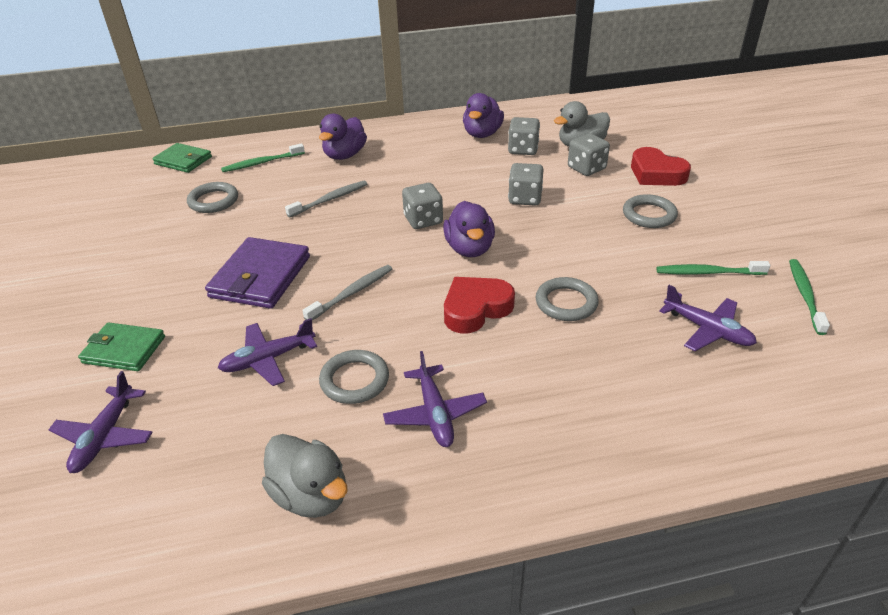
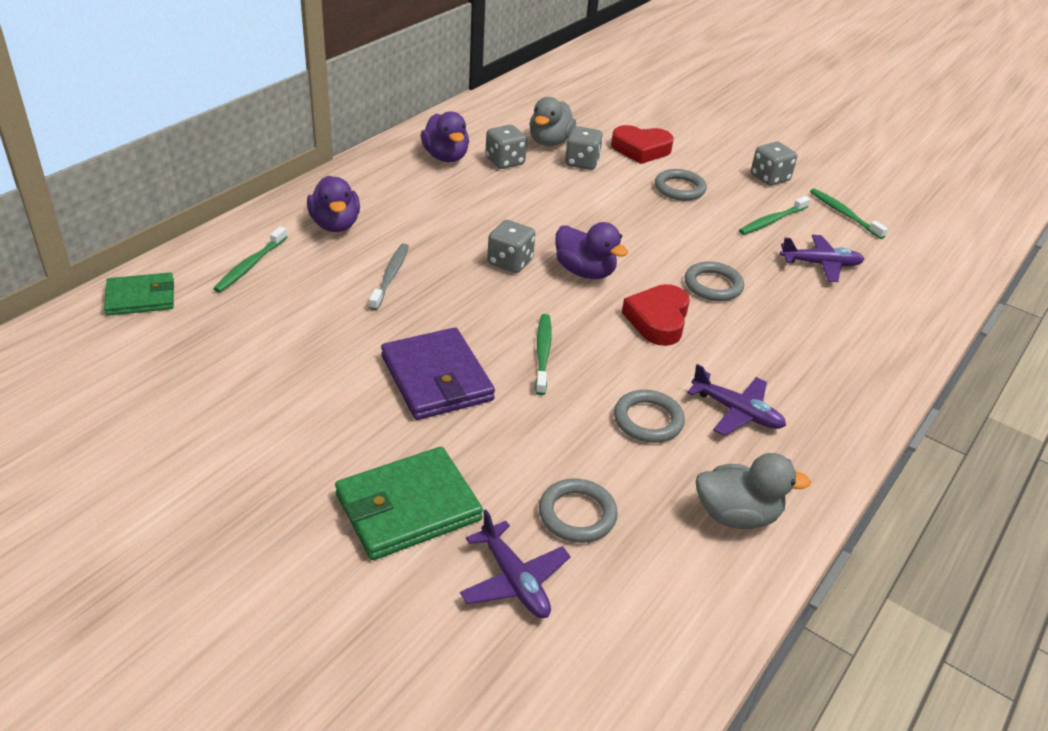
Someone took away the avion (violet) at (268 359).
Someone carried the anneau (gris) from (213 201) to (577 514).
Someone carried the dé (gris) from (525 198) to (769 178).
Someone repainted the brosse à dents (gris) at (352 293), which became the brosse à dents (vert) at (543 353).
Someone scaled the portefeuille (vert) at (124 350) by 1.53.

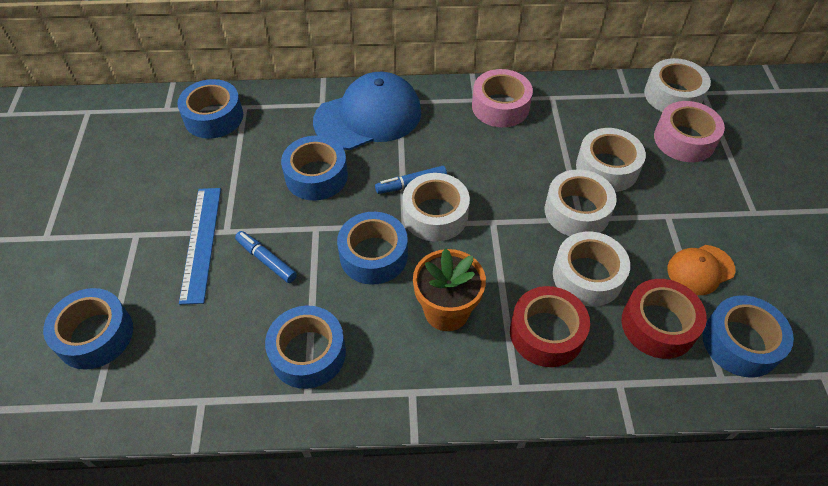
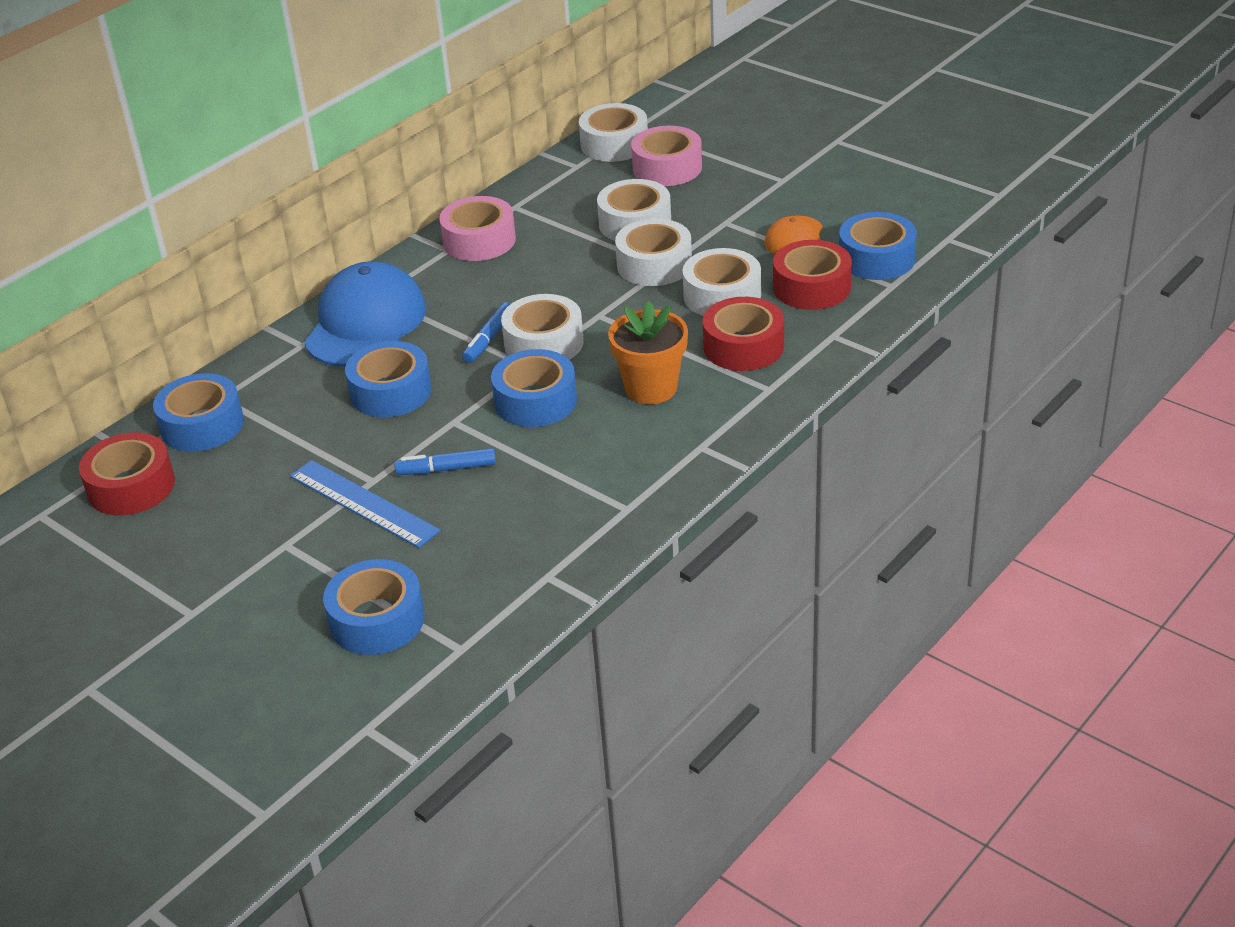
Someone took away the ruban adhésif (bleu) at (308 353).
Someone put down the ruban adhésif (rouge) at (131 486).

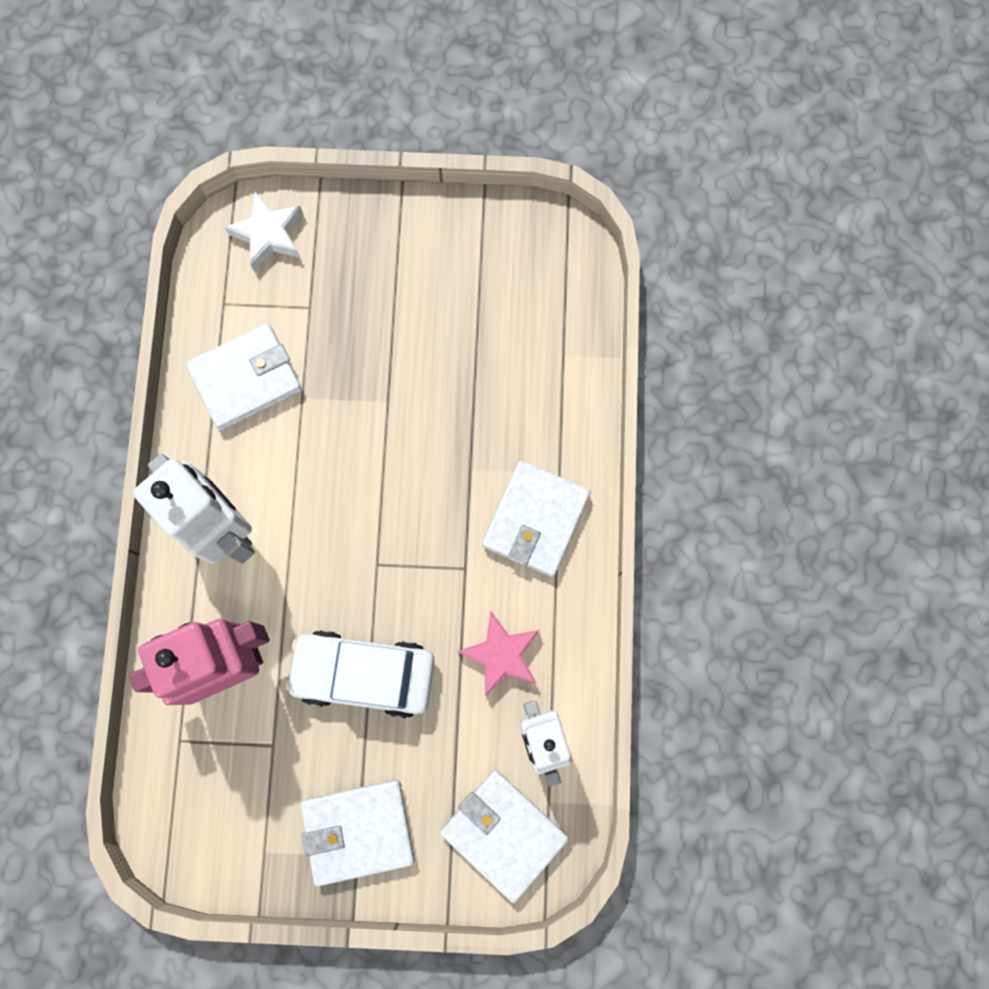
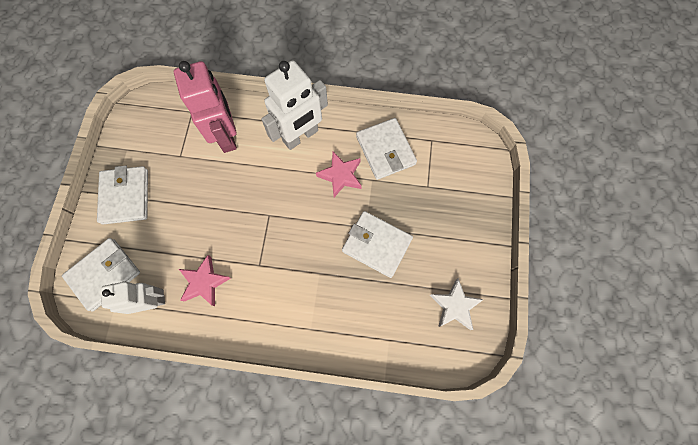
Someone took away the voiture (blanc) at (364 674).
Someone put down the étoile (rose) at (340 176).
Someone carried the étoile (blanc) from (268 235) to (454 306).
Someone carried the portefeuille (blanc) from (536 520) to (376 245).

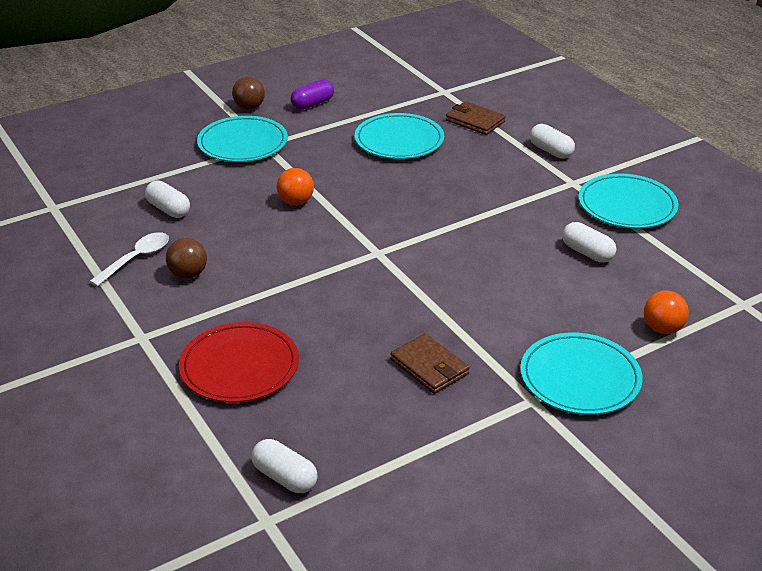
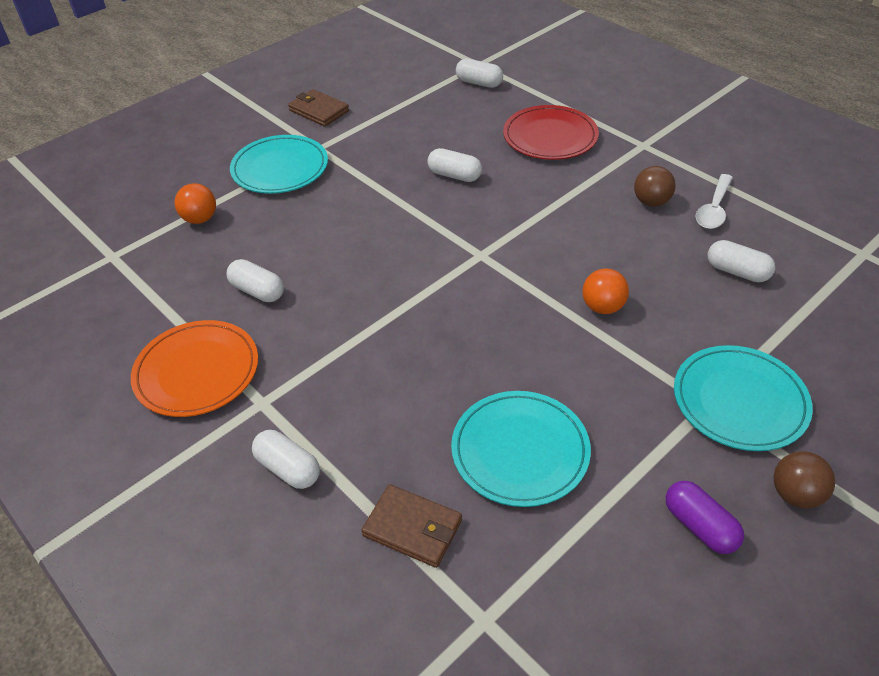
Someone put down the gélule (blanc) at (454 175).
Someone carried the portefeuille (marron) from (429 367) to (319 111).
Someone repainted the assiette (turquoise) at (627 205), which became the assiette (orange) at (197 371).
Someone rotated the gélule (violet) at (312 104) by 75 degrees counterclockwise.

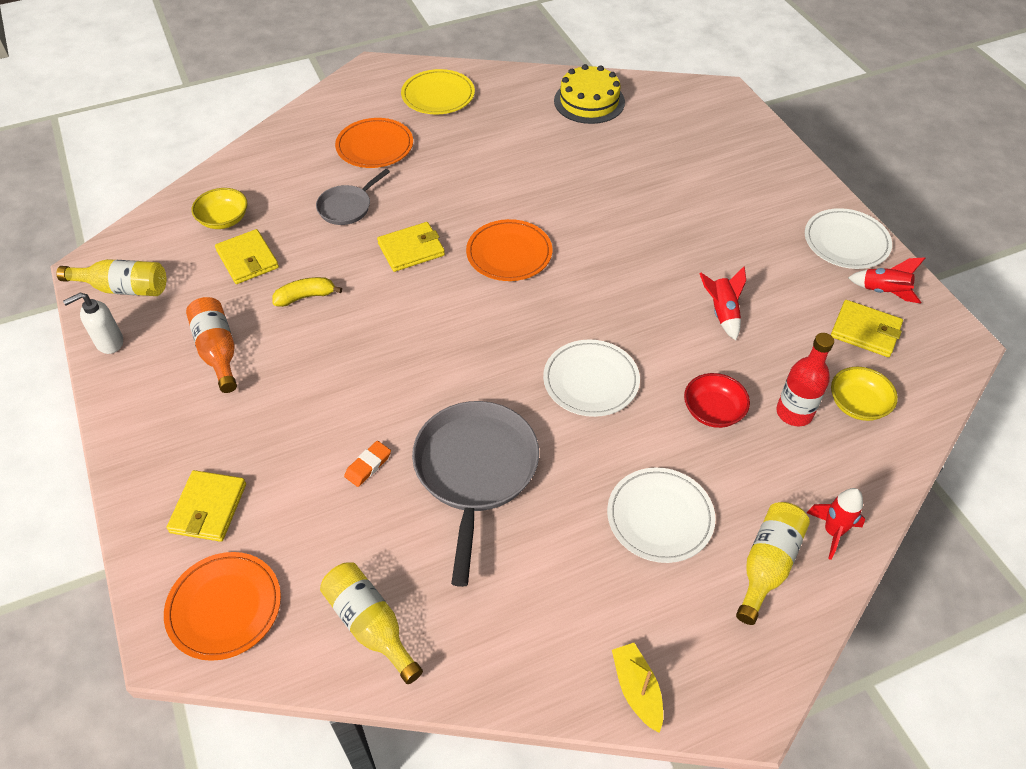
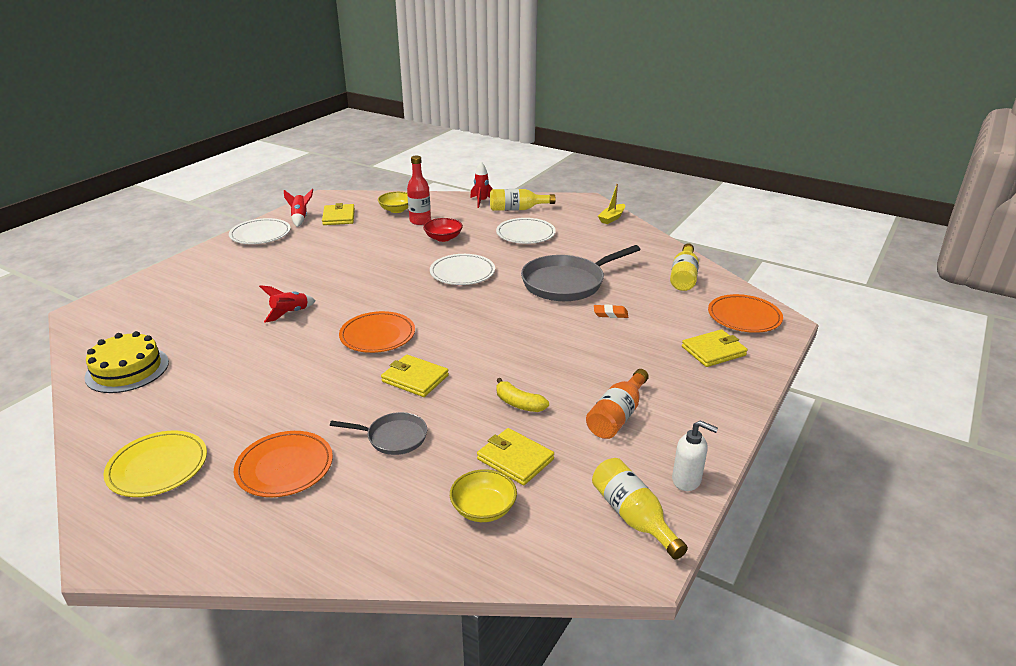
Someone carried the fusée (rouge) from (722 313) to (290 313).
Someone rotated the portefeuille (jaune) at (247 259) by 75 degrees counterclockwise.

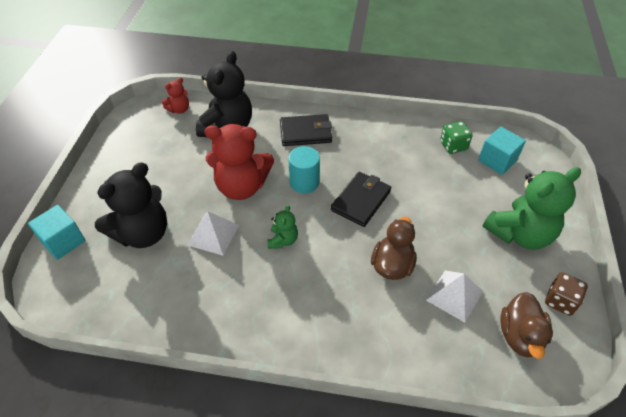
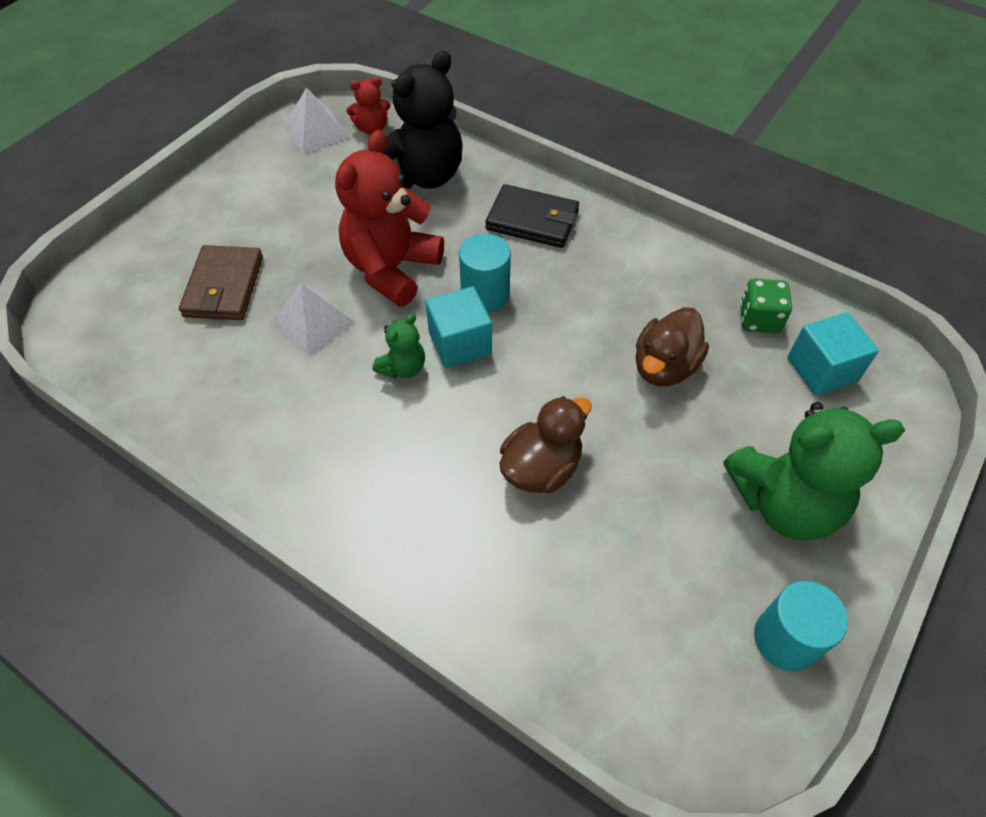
Someone took away the portefeuille (noir) at (361 200).
Someone carried the cube (turquoise) from (63 241) to (460 343).
Someone carried the pyramide (blanc) from (454 295) to (316 131).
Someone carried the canard (marron) from (520 336) to (664 367).
Someone swapped the ours en peluche (noir) at (143 233) for the portefeuille (marron) at (224 287).
Someone swapped the dé (marron) at (560 301) for the cylindre (turquoise) at (785 639).
Someone rotated the ours en peluche (rouge) at (241 187) by 90 degrees clockwise.

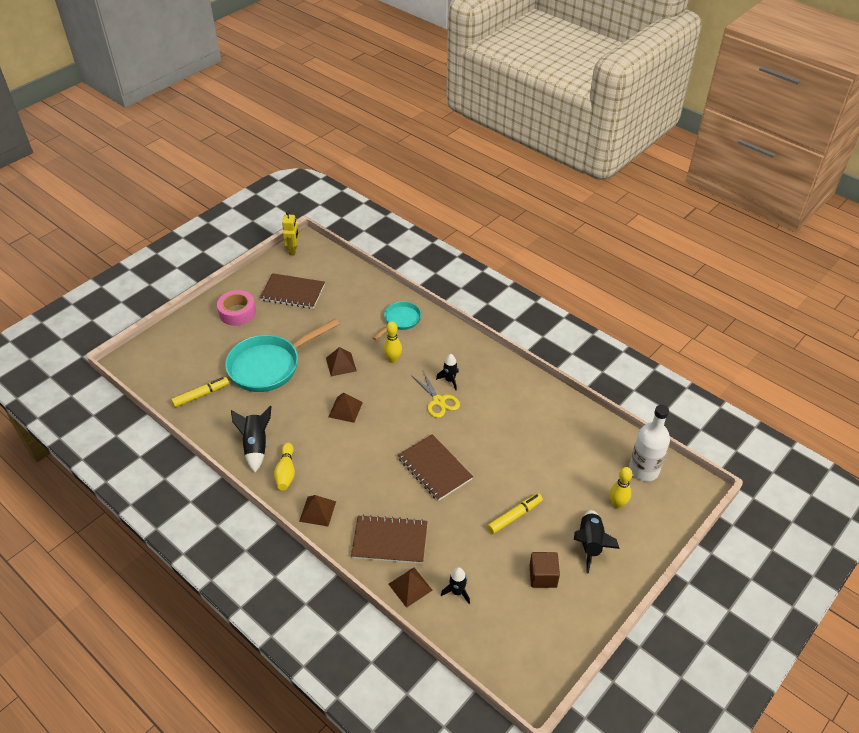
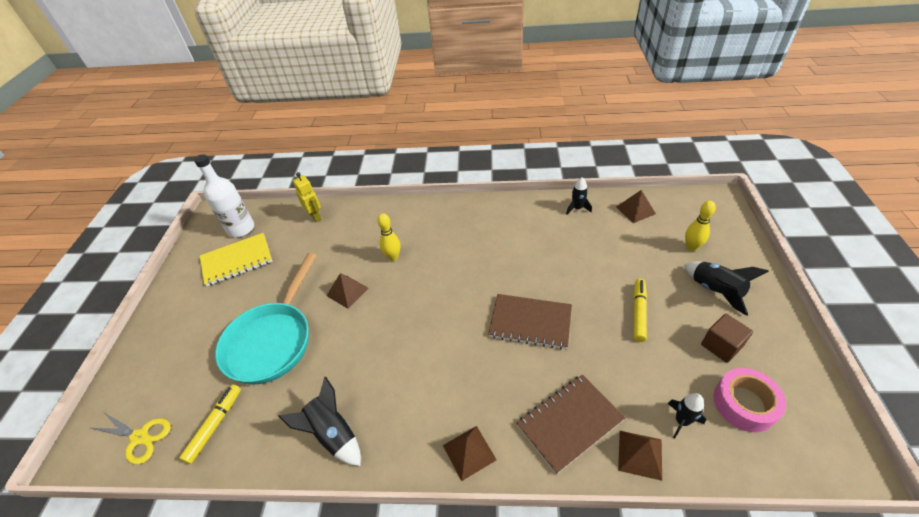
Someone took away the quille (jaune) at (286 472).
Someone took away the poêle (turquoise) at (400 320).
Someone carried the ruban adhésif (rose) from (237 312) to (744 404).
Someone carried the robot (jaune) from (293 250) to (315 216).
Someone carried the pyramide (marron) from (345 409) to (635 210).
Someone carried the ciseaux (jaune) from (438 401) to (140 437).
Someone carried the fusée (noir) from (450 380) to (577 208).
Someone carried the bouteille (blanc) from (644 470) to (241 229).
Someone repainted the carnet (marron) at (293 293), which became the carnet (jaune) at (237 260).

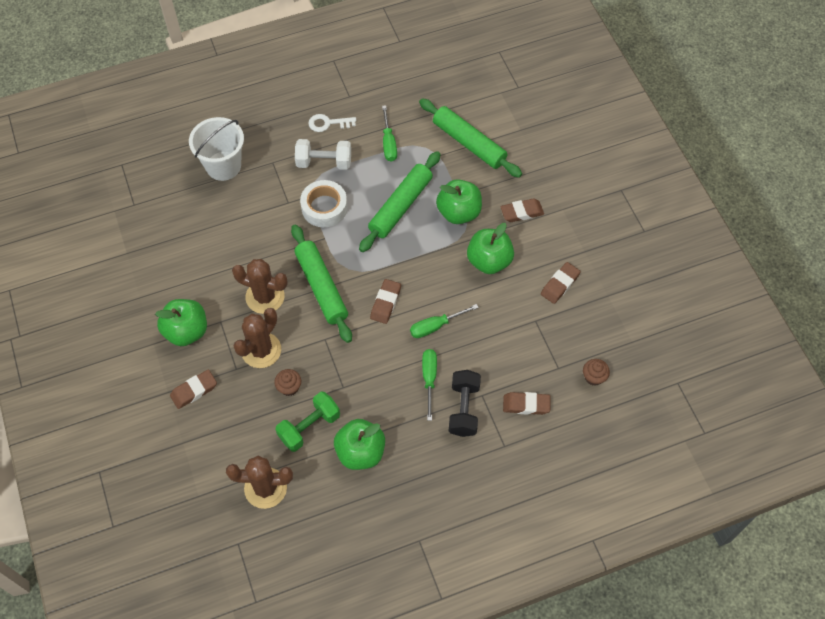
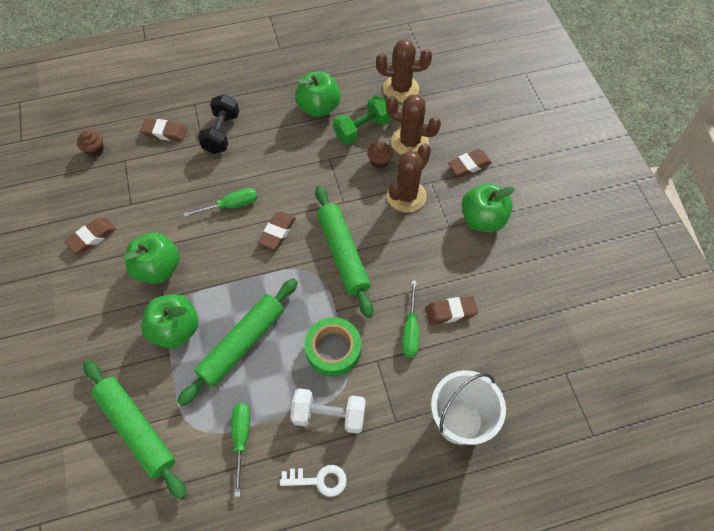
Someone carried the cactus (marron) from (265 297) to (409 142).
Someone carried the tournevis (vert) from (429 379) to (410 330).
Someone carried the gomme (marron) from (521 212) to (450 312).
Someone repainted the ruban adhésif (blanc) at (324 207), which became the ruban adhésif (vert) at (333 349).

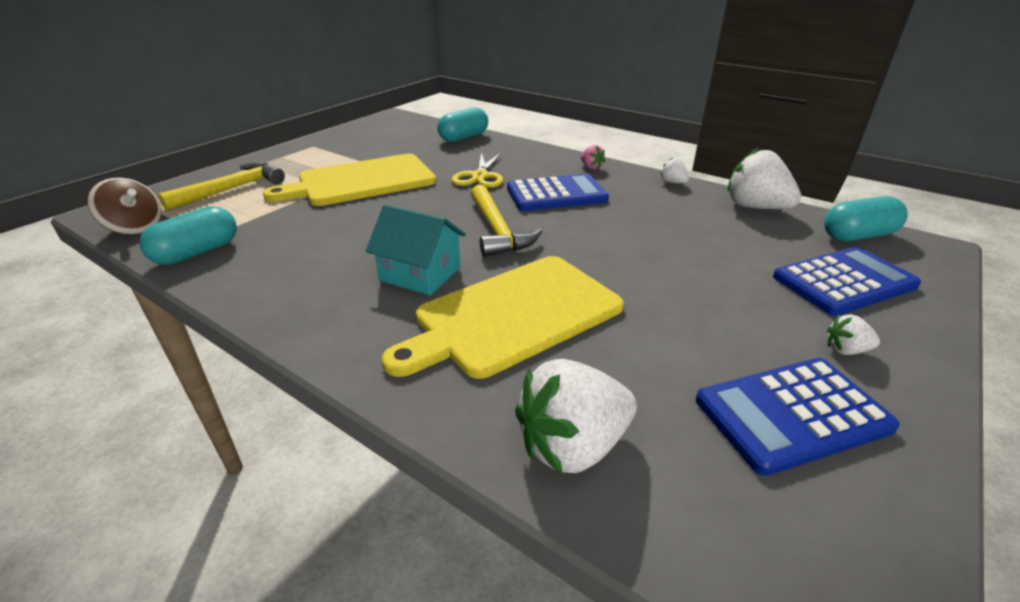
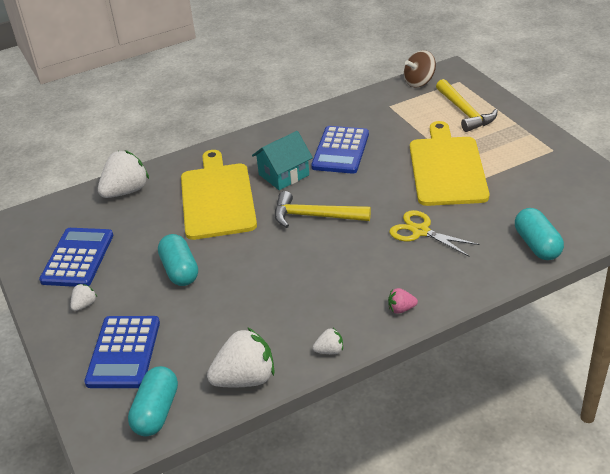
Someone carried the gélule (turquoise) from (197 252) to (180 271).
Someone carried the calculatrice (bleu) from (556 194) to (341 150).
Someone rotated the fraise (blanc) at (572 445) by 45 degrees clockwise.

